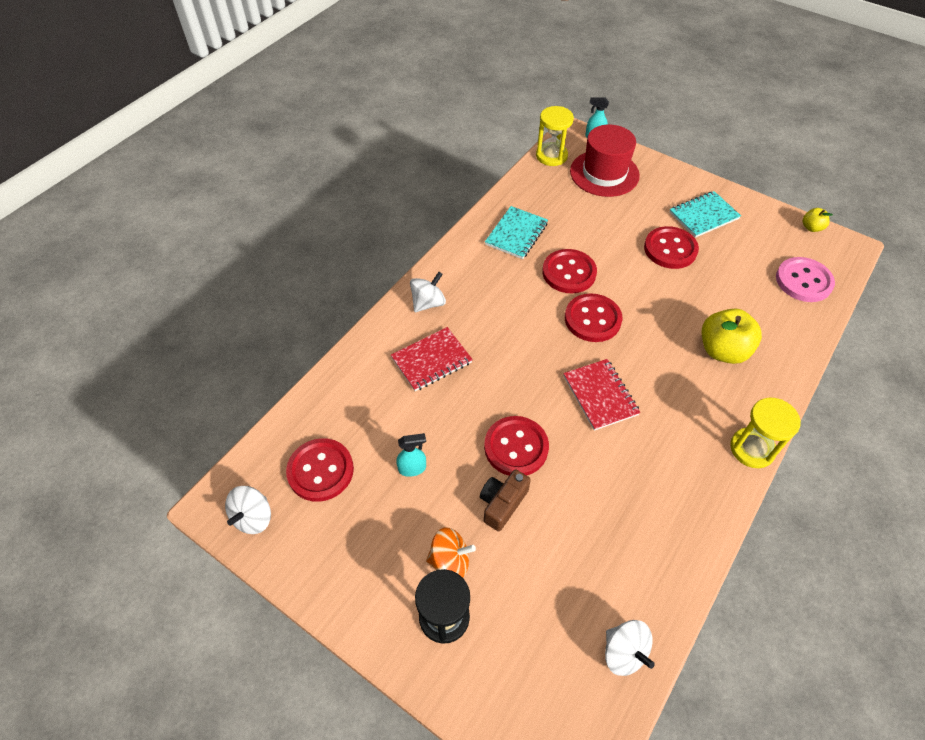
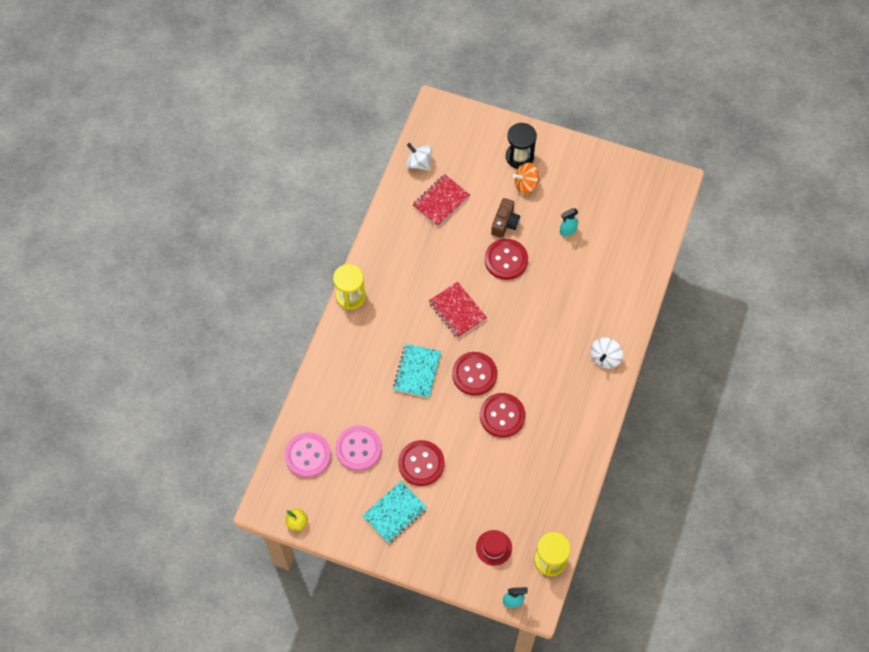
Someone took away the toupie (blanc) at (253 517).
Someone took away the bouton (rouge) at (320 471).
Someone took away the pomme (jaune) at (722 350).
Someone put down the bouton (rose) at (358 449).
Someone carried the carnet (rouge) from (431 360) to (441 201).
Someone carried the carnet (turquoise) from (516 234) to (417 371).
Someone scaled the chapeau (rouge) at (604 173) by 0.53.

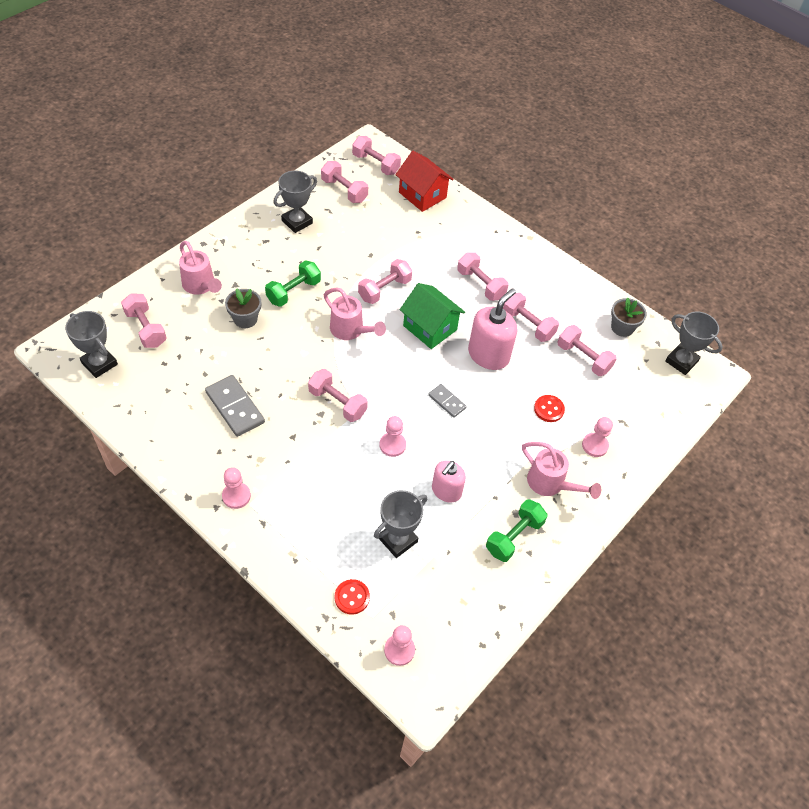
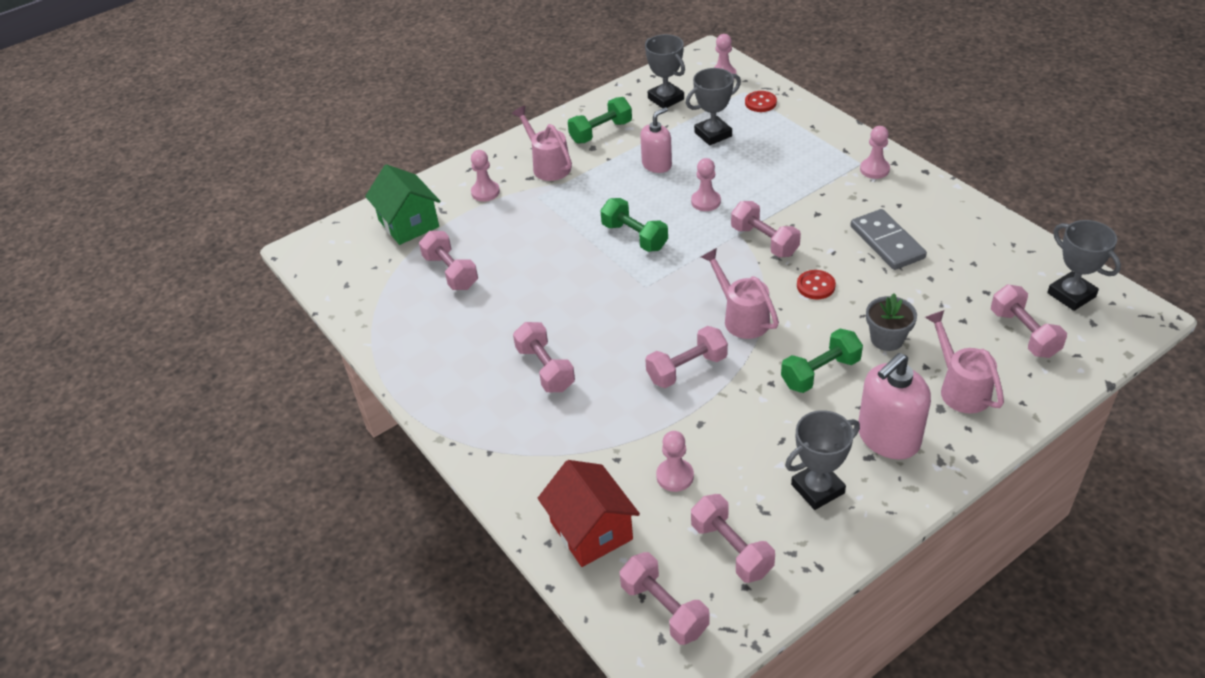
Someone took away the haltère (rose) at (528 325).
Someone took away the pot de fleurs (gris) at (622 327).
Someone put down the pion (rose) at (675 476).
Someone carried the maison (vert) from (430 328) to (408 223).
Someone carried the distributeur de savon (rose) from (488 355) to (888 438).
Someone carried the bouton (rouge) from (549 409) to (815 286).
Someone carried the trophée (gris) from (681 361) to (665 99).
Someone swapped the domino (gris) at (447 402) for the haltère (vert) at (634 237).

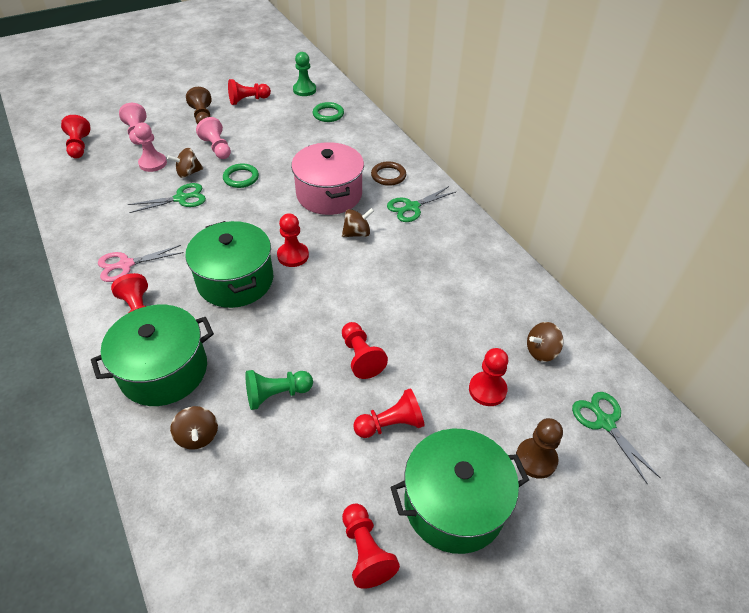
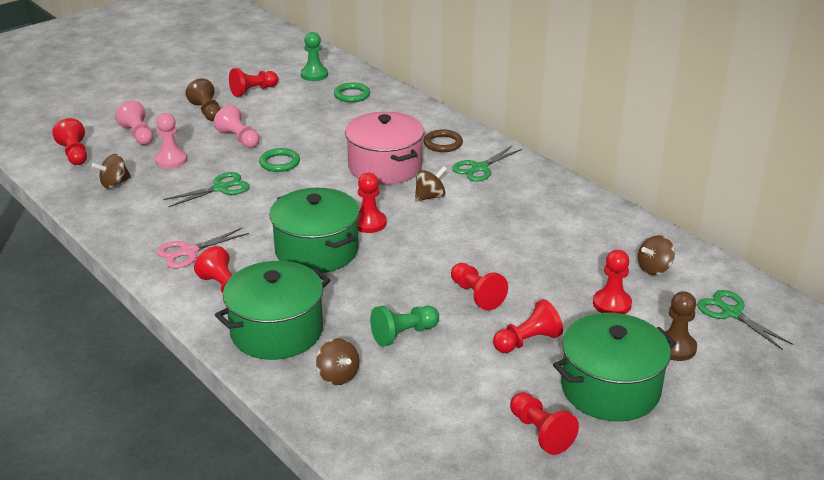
Someone carried the toupie (marron) from (188 173) to (114 184).

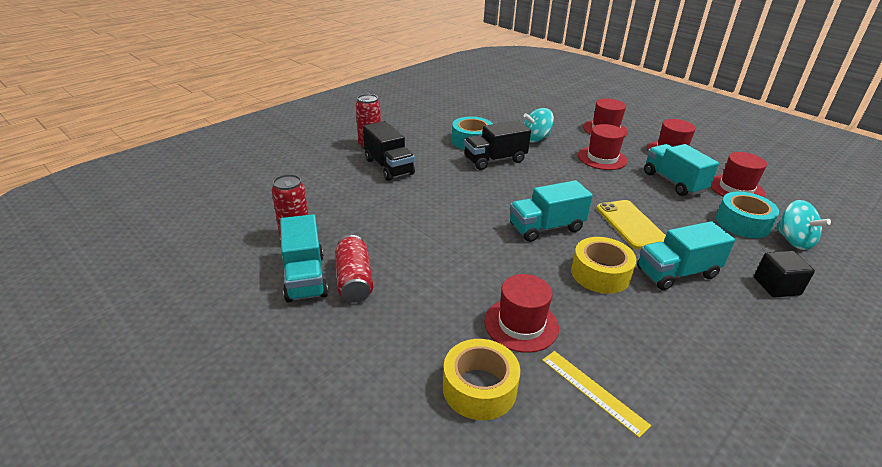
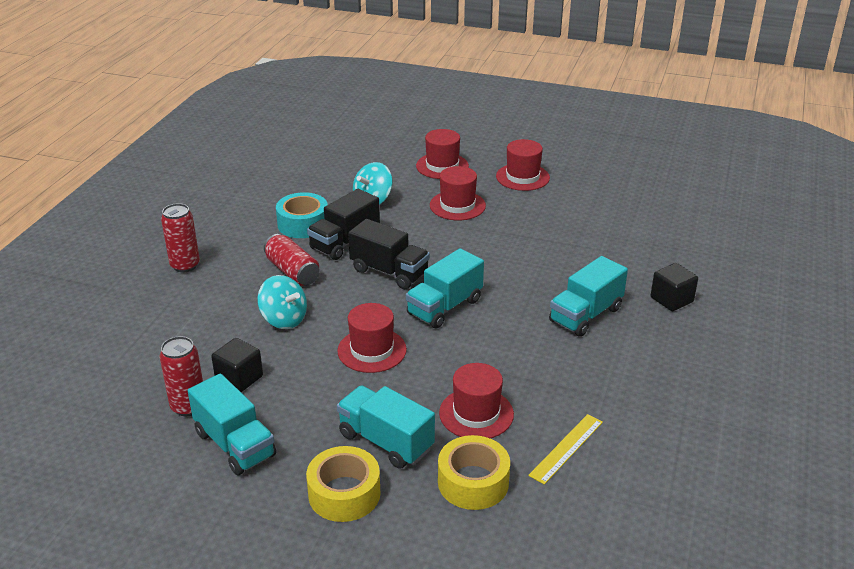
Someone took away the téléphone (jaune) at (630 224).
Someone took away the ruban adhésif (turquoise) at (742 223).
Someone put down the cube (noir) at (239 378).
Someone carried the canette (rouge) from (354 280) to (292 272).
Someone carried the camion (noir) from (388 167) to (389 272).
Someone carried the ruban adhésif (jaune) from (600 274) to (344 494).
Someone carried the camion (turquoise) from (673 182) to (386 441).
Someone carried the chapeau (rouge) from (736 188) to (372 350).
Someone carried the toupie (turquoise) from (793 241) to (284 319).
Someone rotated the règle (jaune) at (593 391) by 75 degrees counterclockwise.

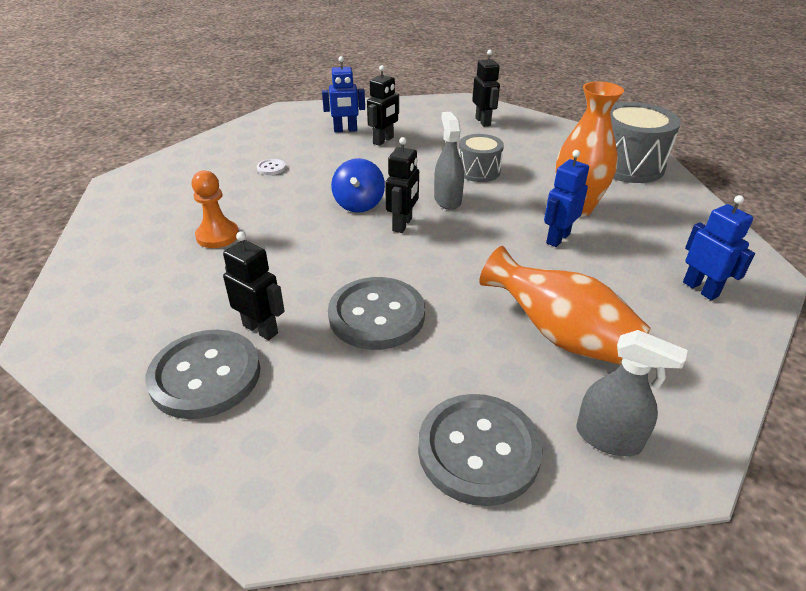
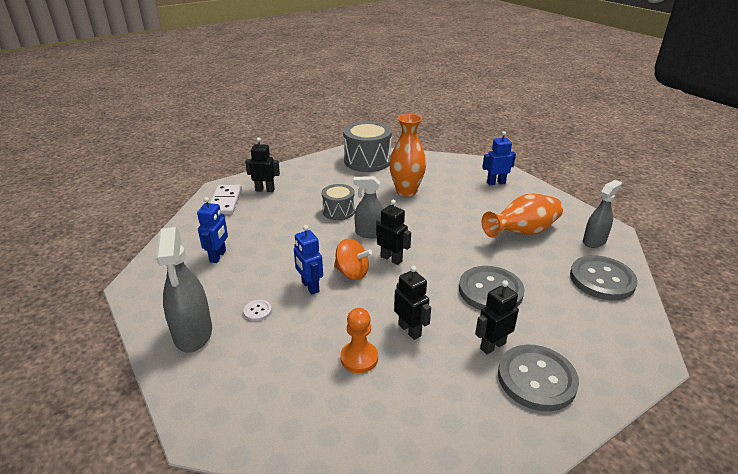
Someone put down the vaporisateur (gris) at (193 333).
Someone put down the domino (blanc) at (225 202).
Someone carried the robot (noir) from (383 140) to (410 330).
Someone carried the robot (bleu) from (557 238) to (310 287).
Someone repainted the toupie (bleu) at (359 204), which became the toupie (orange) at (352 273).

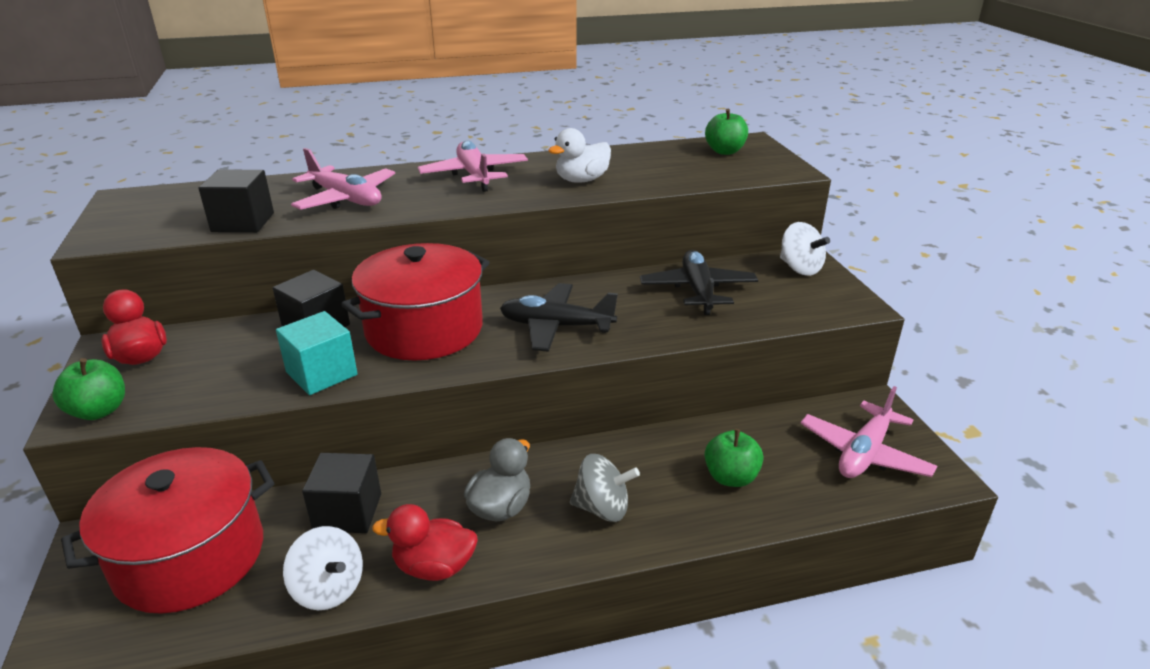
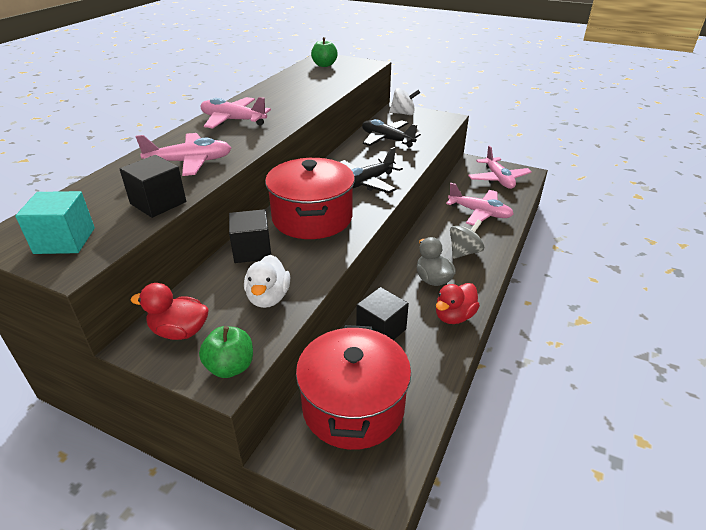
Someone took away the toupie (blanc) at (329 589).
Someone carried the cube (turquoise) from (321 373) to (65 241).
Someone carried the canard (blanc) from (582 180) to (268 298).
Someone swapped the pomme (vert) at (730 477) for the avion (rose) at (479 213).

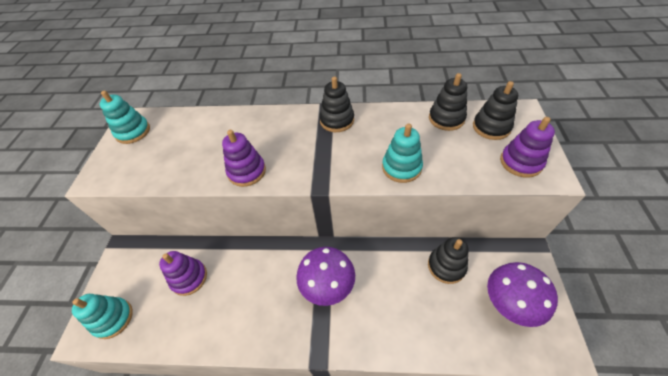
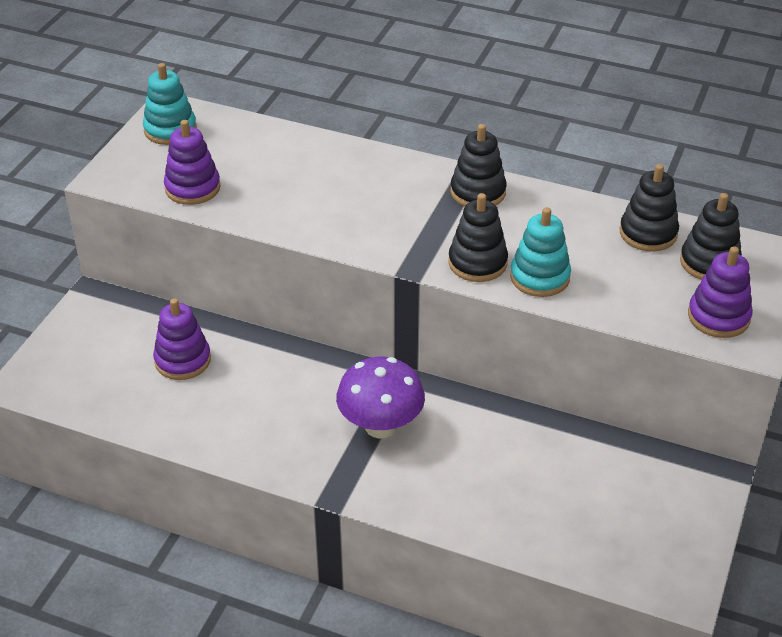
Someone took away the jouet à empiler (turquoise) at (113 318).
Someone took away the champignon (violet) at (509 303).
Someone carried the jouet à empiler (violet) from (247 171) to (192 188).
Someone carried the jouet à empiler (noir) from (446 266) to (477 263).

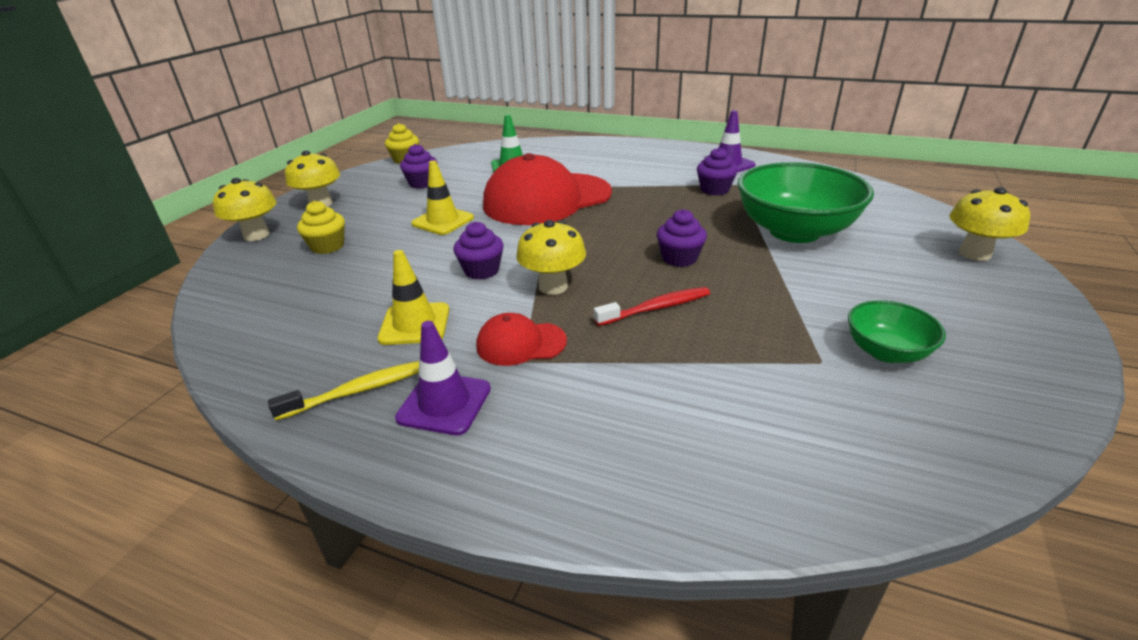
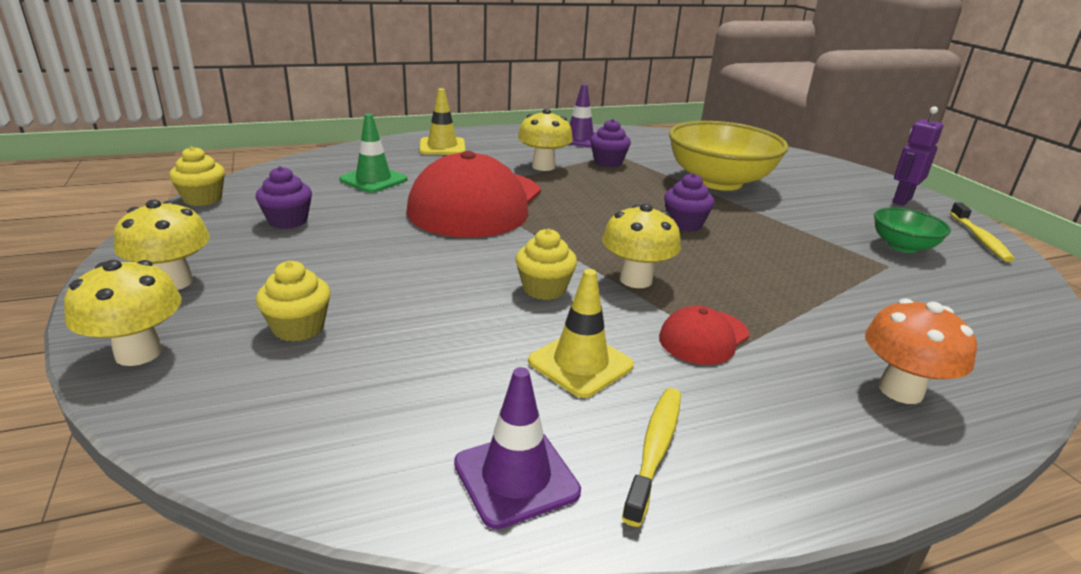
Someone took away the brosse à dents (rouge) at (656 308).
Someone put down the champignon (orange) at (900 390).
Someone put down the robot (violet) at (901 200).
Someone put down the brosse à dents (jaune) at (980 239).
Someone carried the cône de chantier (violet) from (444 403) to (516 477).
Someone carried the cône de chantier (jaune) from (443 221) to (442 147).
Someone carried the champignon (jaune) from (974 253) to (543 166).
Someone repainted the muffin (violet) at (481 270), which became the muffin (jaune) at (544 289).
Someone repainted the bol (vert) at (794 231), which became the bol (jaune) at (719 182).

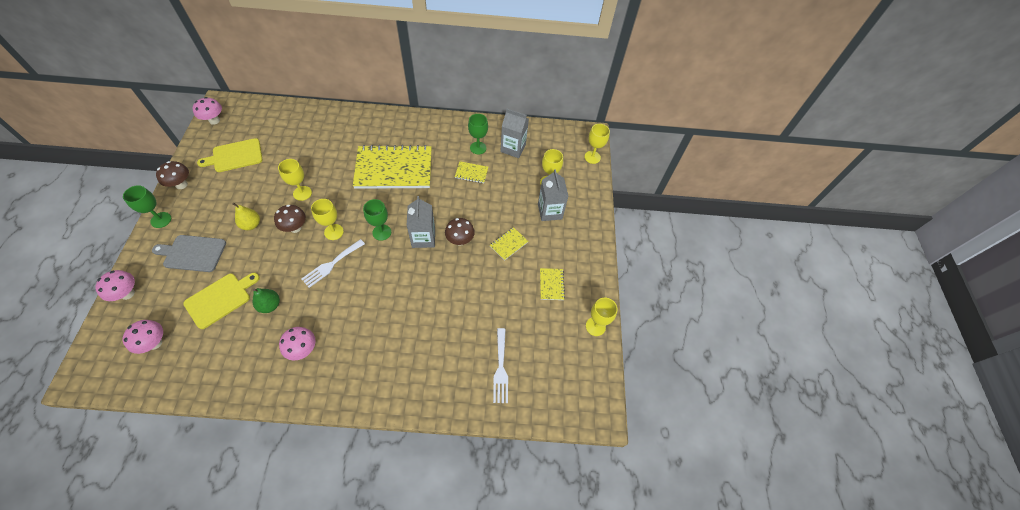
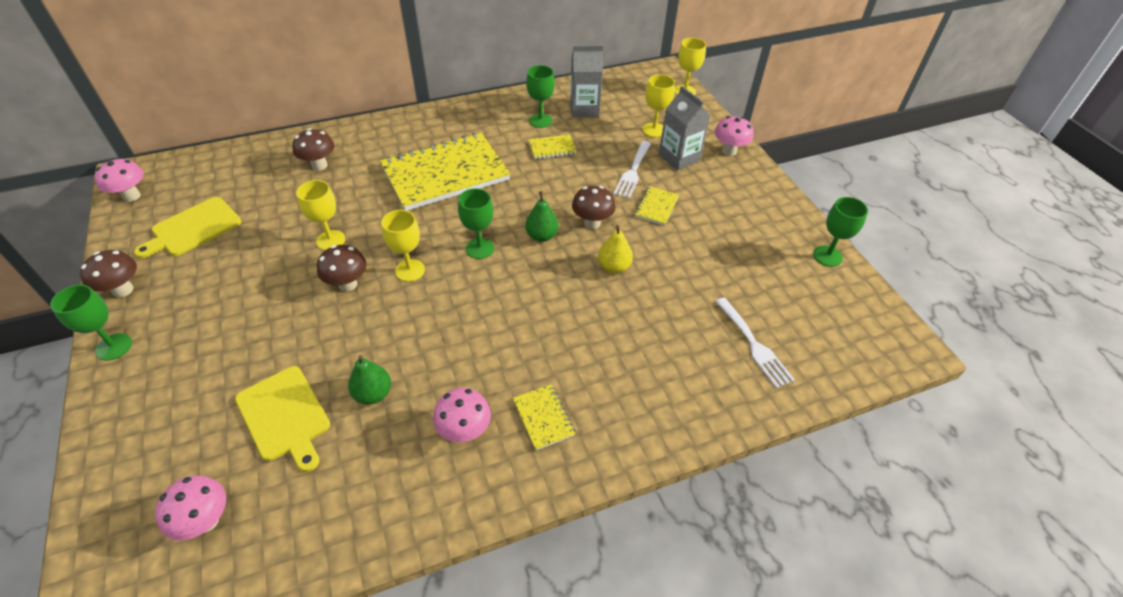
Someone took away the planche à découper (gris) at (193 253).
Someone put down the champignon (marron) at (319 165).
Someone carried the champignon (rose) from (127 293) to (729 151).
Someone carried the poire (jaune) from (251 225) to (614 267).
Someone carried the fourchette (blanc) from (331 264) to (632 172).
Someone carried the carnet (jaune) from (551 284) to (543 418).
Someone swapped the brique de lait (gris) at (423 238) for the poire (vert) at (542 236).
Someone repainted the verre à pied (jaune) at (595 326), which became the verre à pied (vert) at (827 256).
Someone rotated the planche à découper (jaune) at (220 299) by 120 degrees clockwise.

